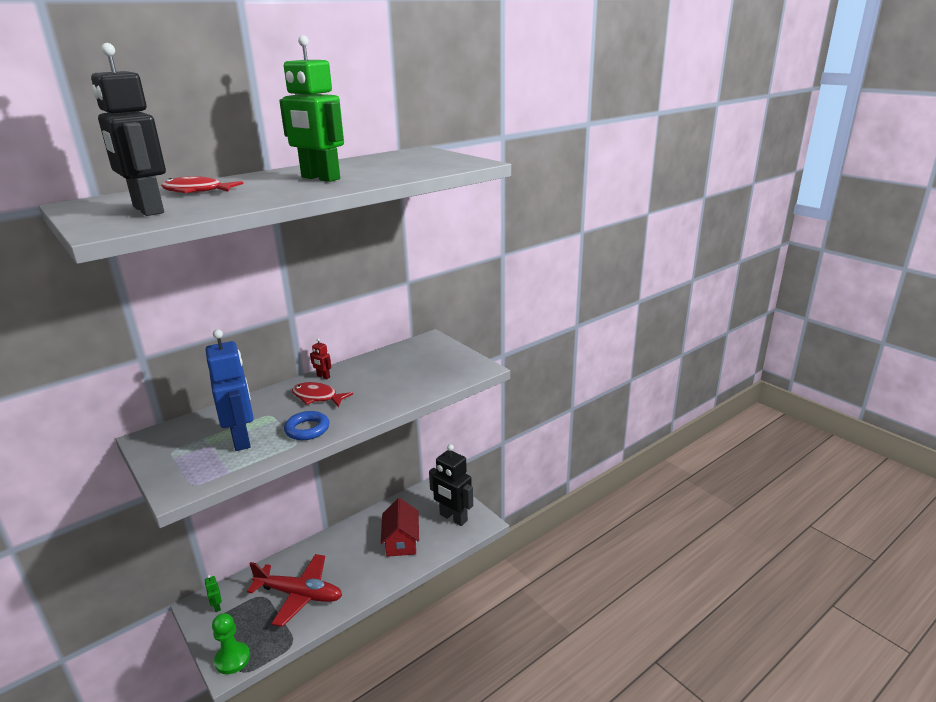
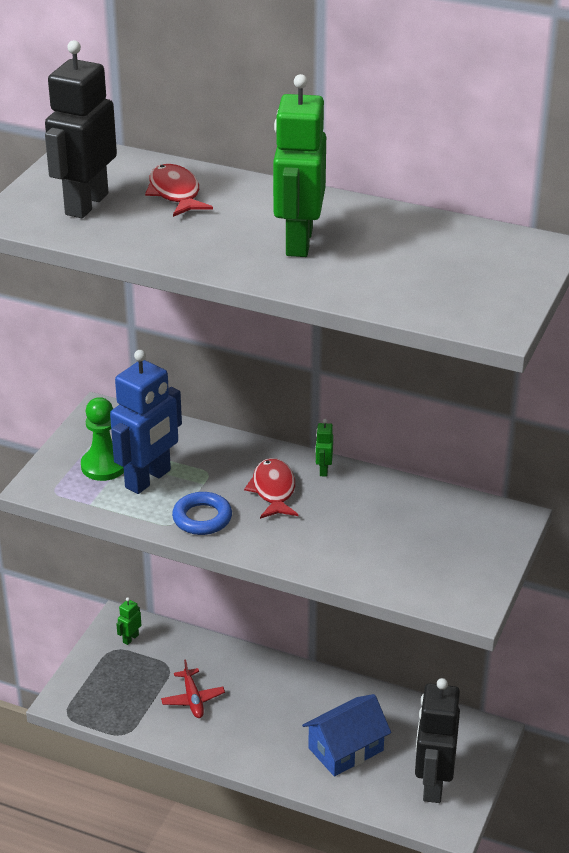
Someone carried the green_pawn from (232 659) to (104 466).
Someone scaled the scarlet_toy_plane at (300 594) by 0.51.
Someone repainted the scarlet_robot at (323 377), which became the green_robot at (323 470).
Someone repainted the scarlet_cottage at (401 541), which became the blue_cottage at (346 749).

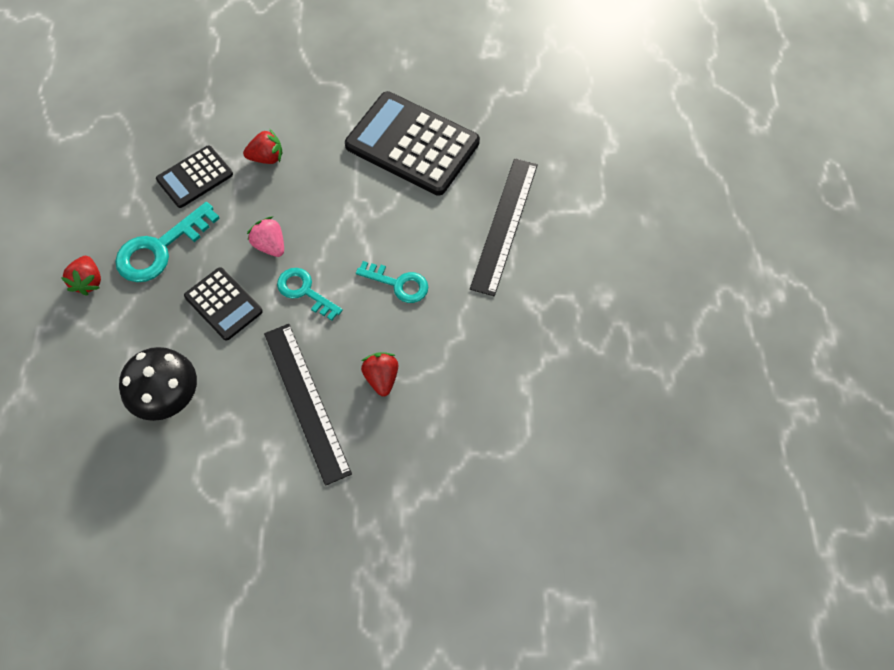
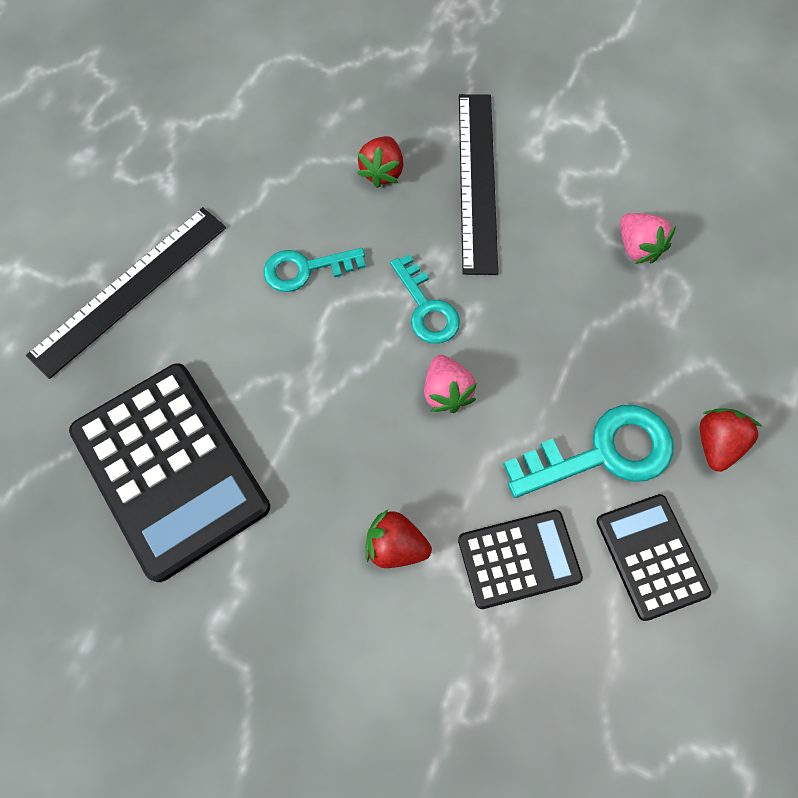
Someone swapped the ebony_fungus at (167 396) for the rosy_strawberry at (637 247).
Someone carried the ebony_calculator from (223 304) to (651 556).
Someone rotated the aqua_door_key at (398 284) by 60 degrees counterclockwise.

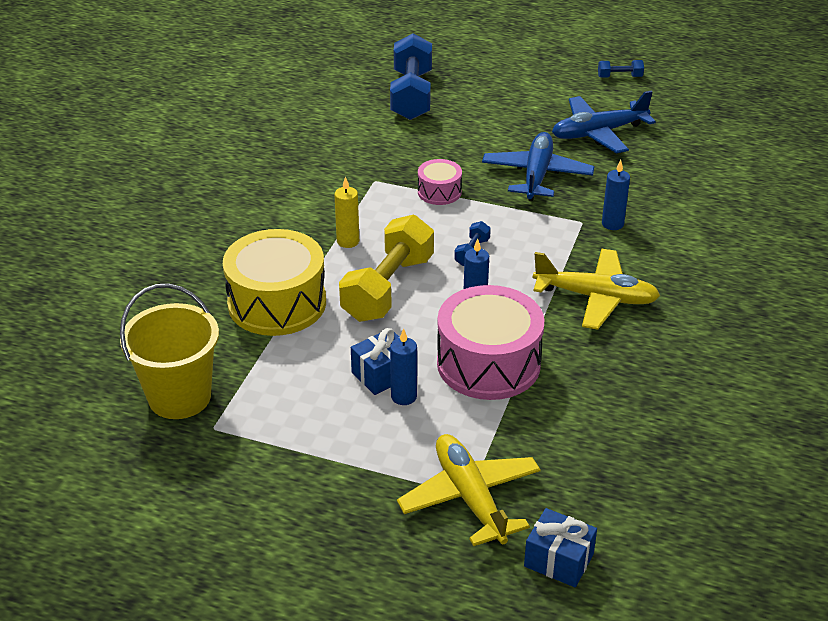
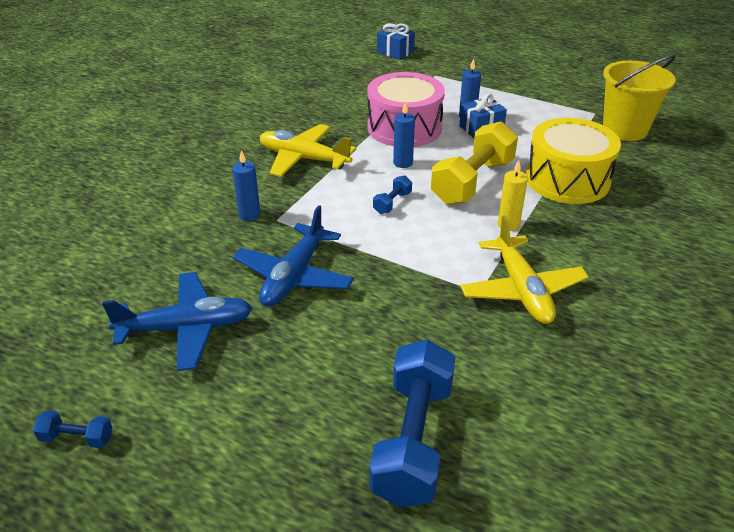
Someone carried the yellow_toy_plane from (470 497) to (522 290).
Someone took away the rosy_toy_drum at (439 192).

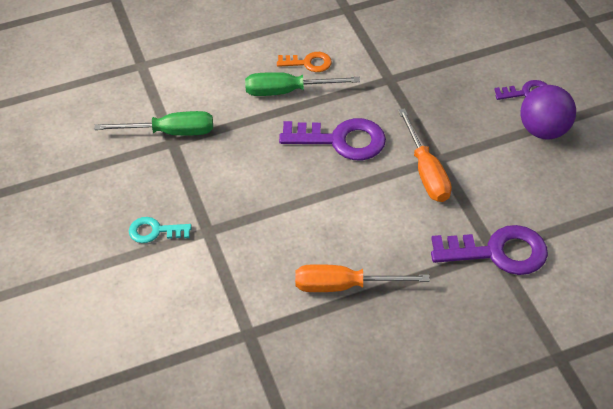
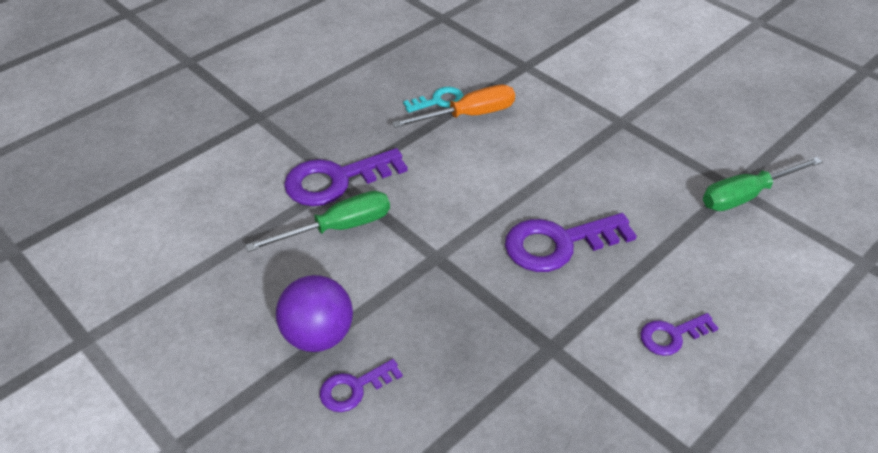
Someone carried the aqua_door_key from (155 231) to (439 101).
Someone carried the green_screwdriver from (288 91) to (338 228).
Someone repainted the orange-coloured_door_key at (308 63), which became the violet_door_key at (672 336).
Someone took away the orange-coloured_screwdriver at (426 171).

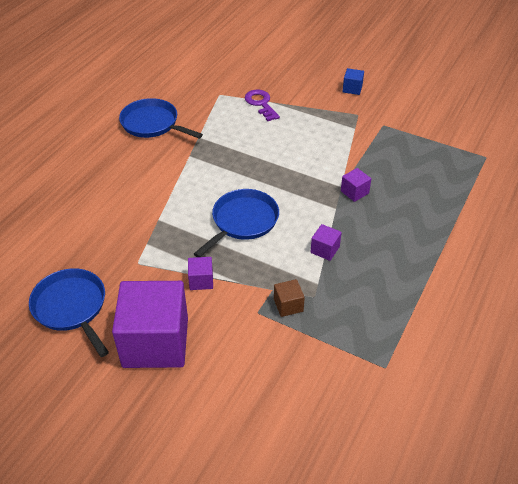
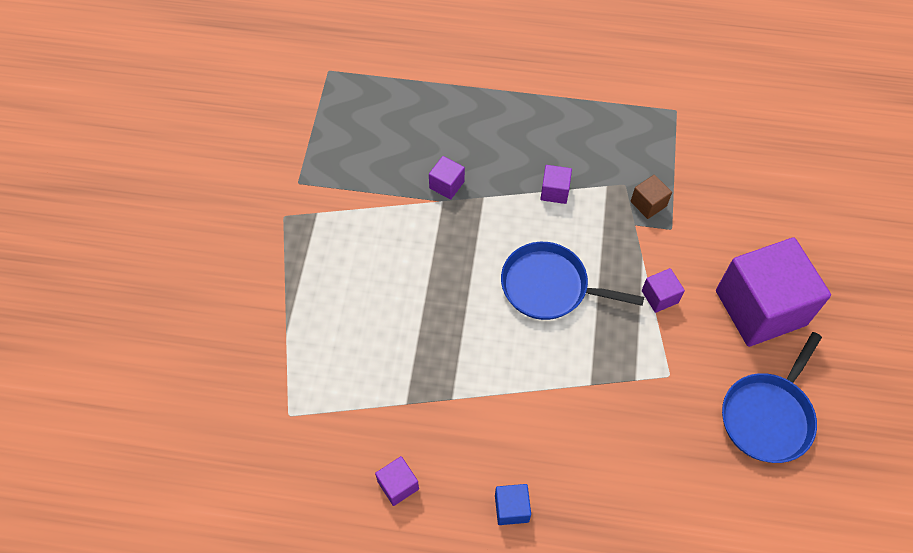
Someone swapped the blue_skillet at (152 124) for the violet_solid_cube at (398 485).
Someone took away the violet_door_key at (261 104).
Someone carried the blue_solid_cube from (352 89) to (511 508).

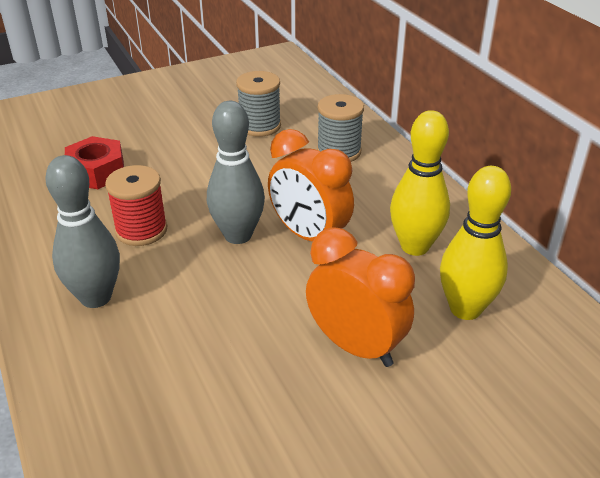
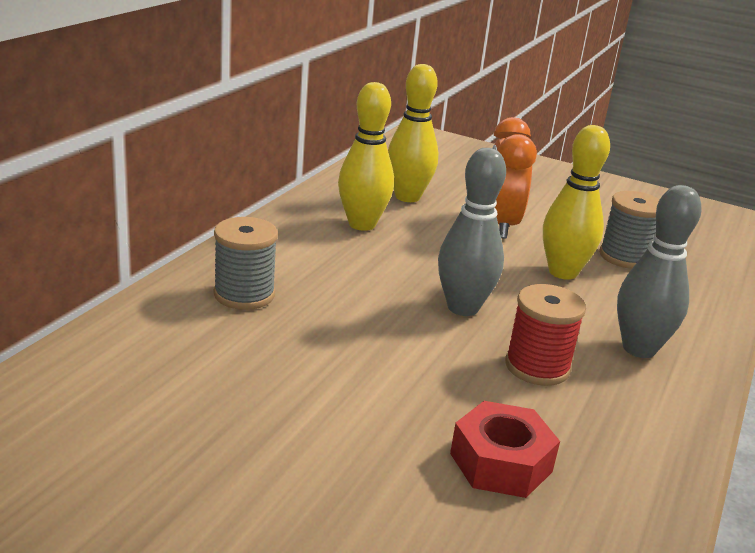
Someone carried the gray_bobbin from (260 126) to (624 257).
Someone took away the orange-coloured_bedside_clock at (309 236).
Someone put down the yellow_bowling_pin at (563 272).

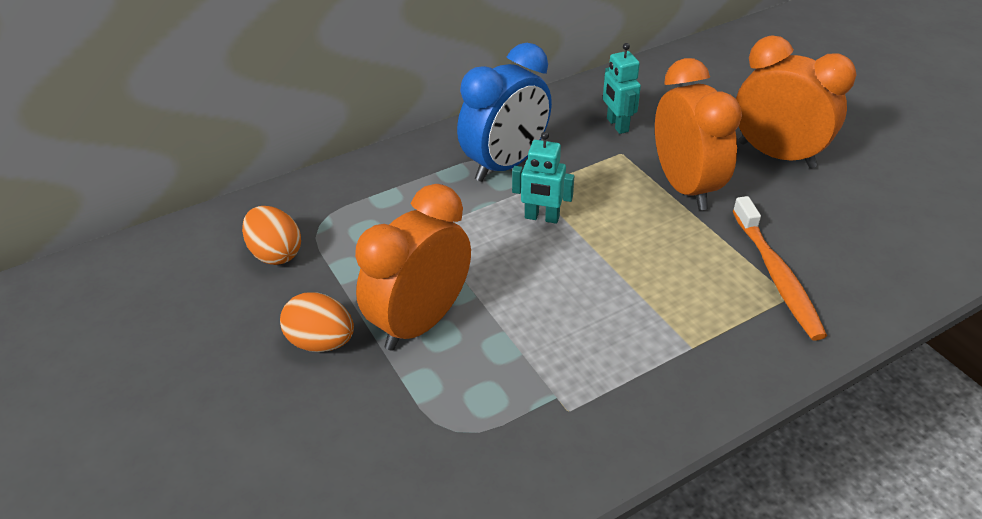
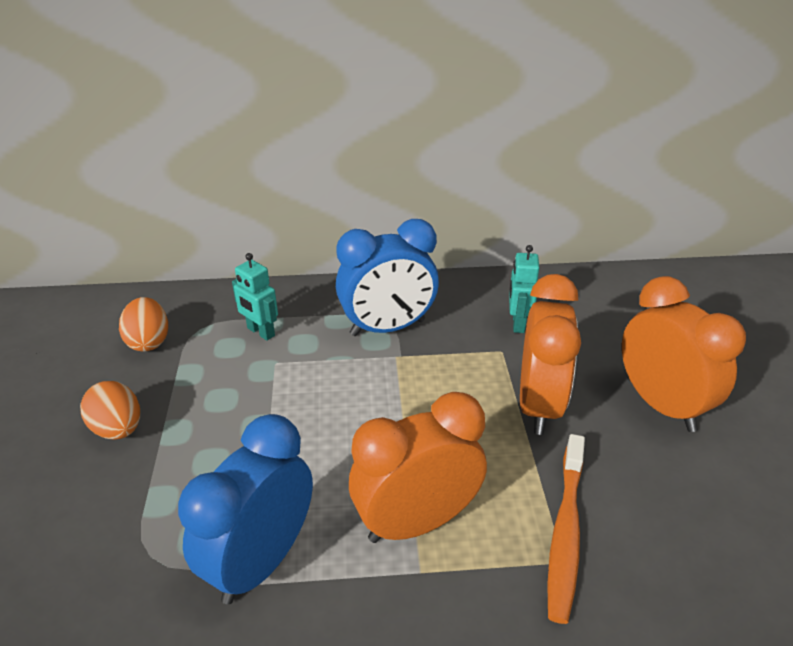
Someone carried the orange-coloured_bedside_clock from (420 322) to (416 522).
Someone carried the aqua_robot from (541 217) to (260 332).
Someone put down the blue_bedside_clock at (261 561).

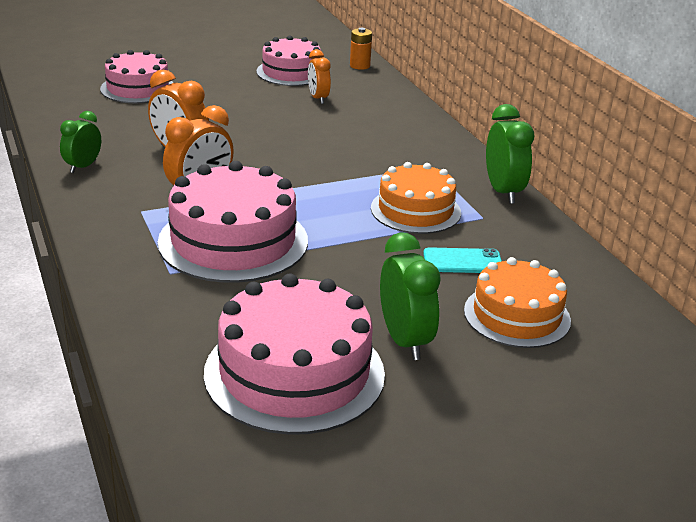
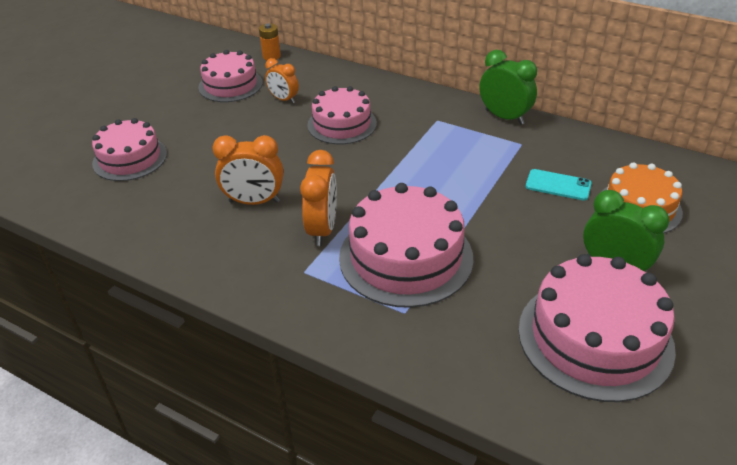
Someone took away the green_bedside_clock at (83 166).
Someone took away the orange-coloured_layer_cake at (415 210).
Someone rotated the aqua_phone at (462 261) by 60 degrees clockwise.
Someone put down the rosy_layer_cake at (342 124).

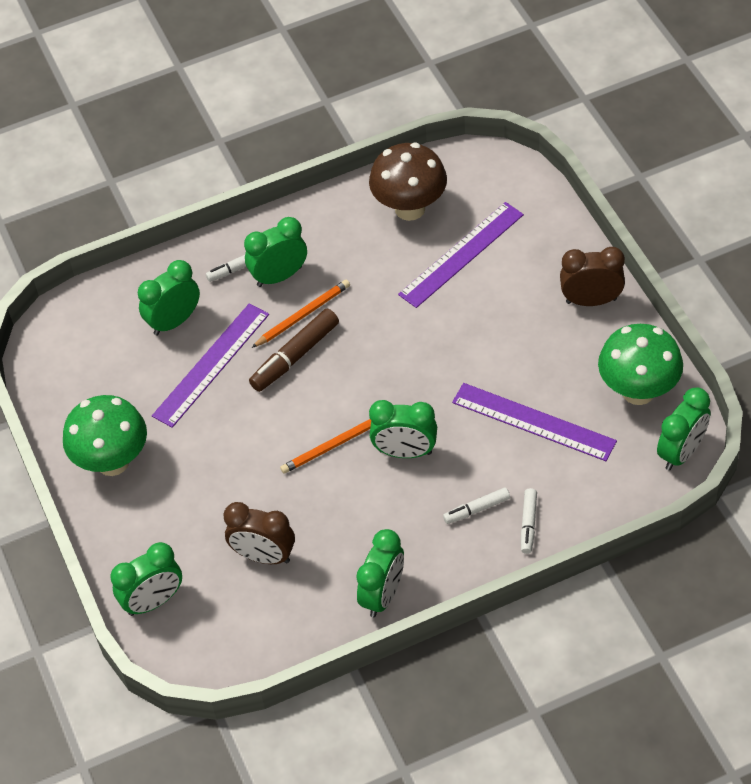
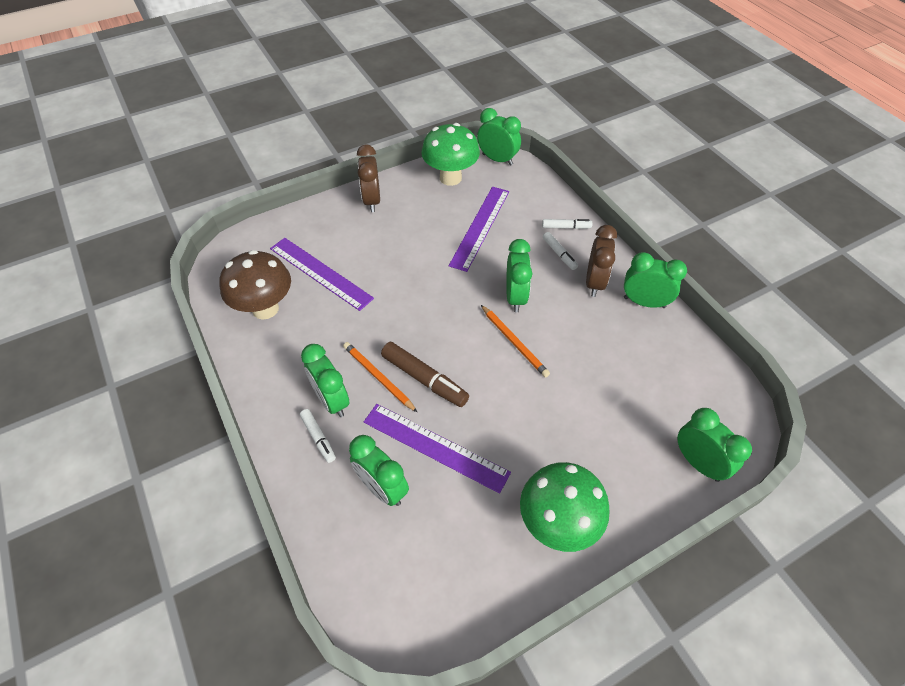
Someone carried the brown_bedside_clock from (264 556) to (594 282).

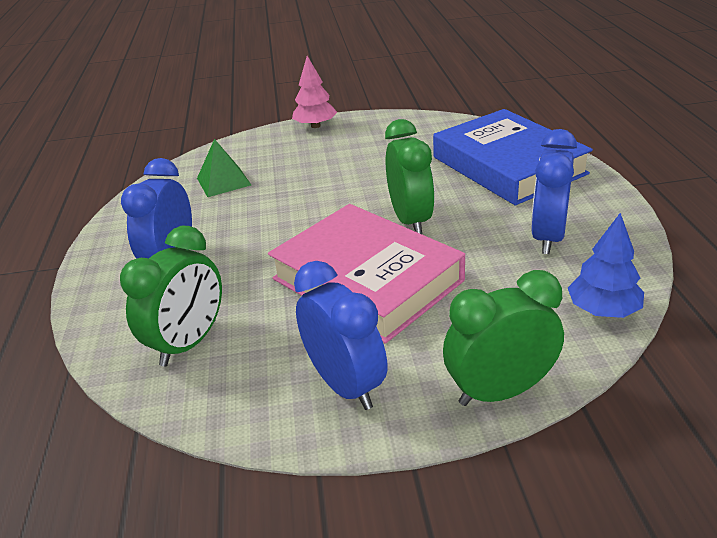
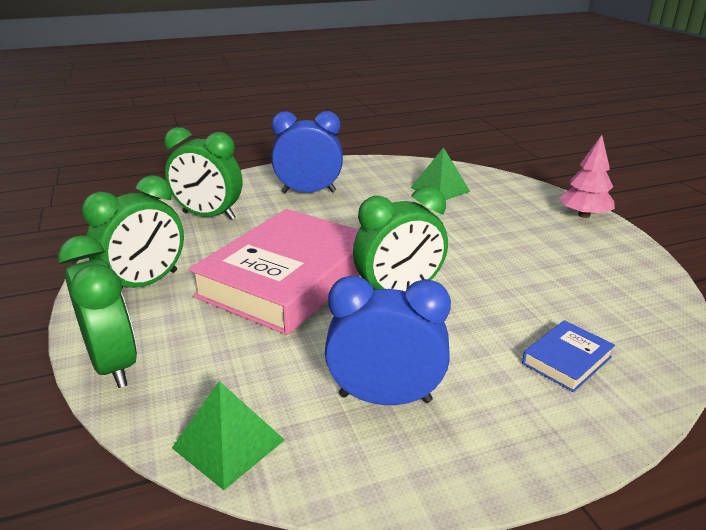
Someone repainted the blue_bedside_clock at (346 385), which became the green_bedside_clock at (146 284).
Someone scaled the blue_hardcover at (508 165) by 0.41.
Someone swapped the blue_toy_tree at (603 310) for the green_solid_pyramid at (228 444).

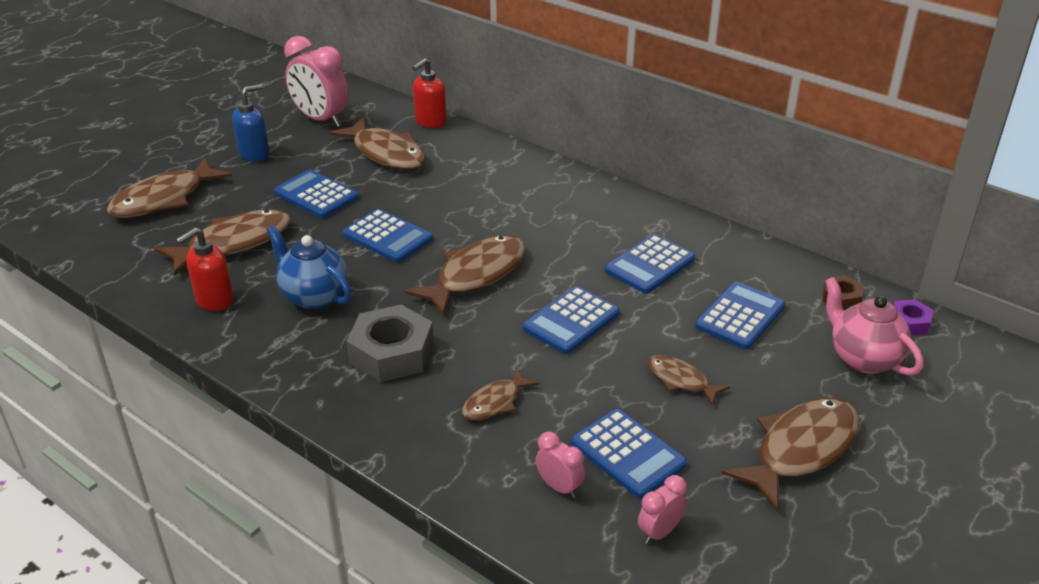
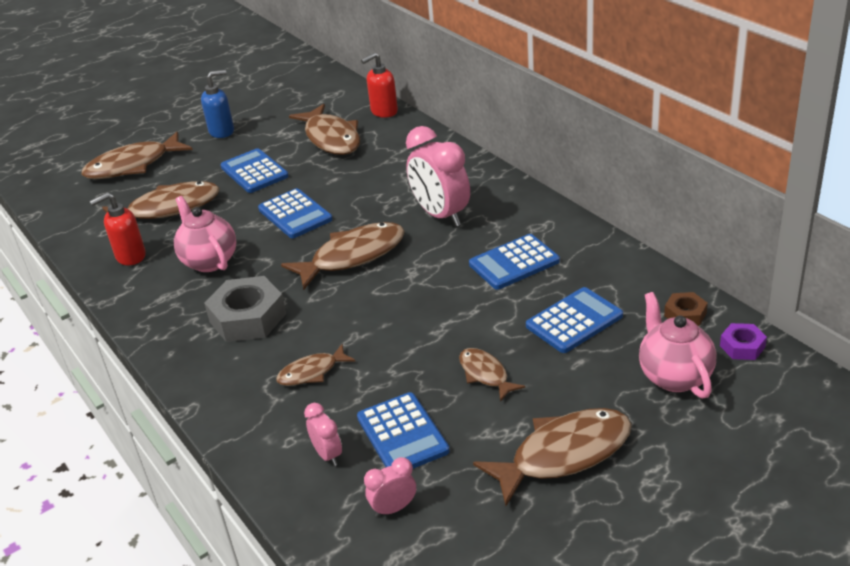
Someone repainted the blue_teapot at (313 296), which became the rosy_teapot at (209 261).
Someone carried the rosy_bedside_clock from (321 120) to (441 215).
Someone took away the blue_calculator at (571 321).

